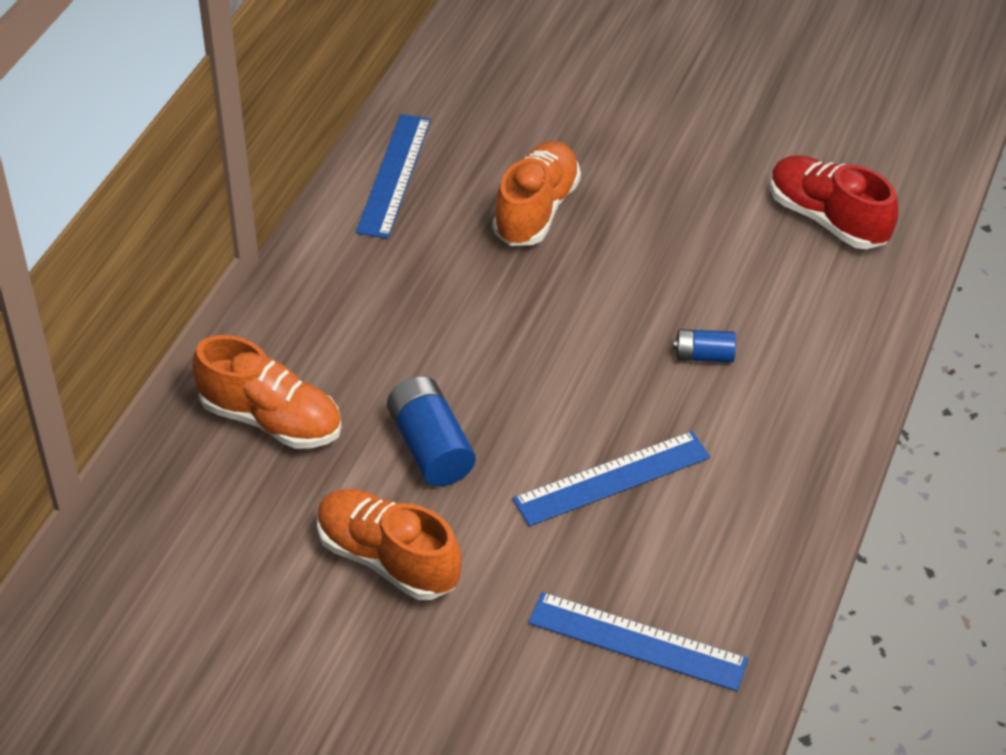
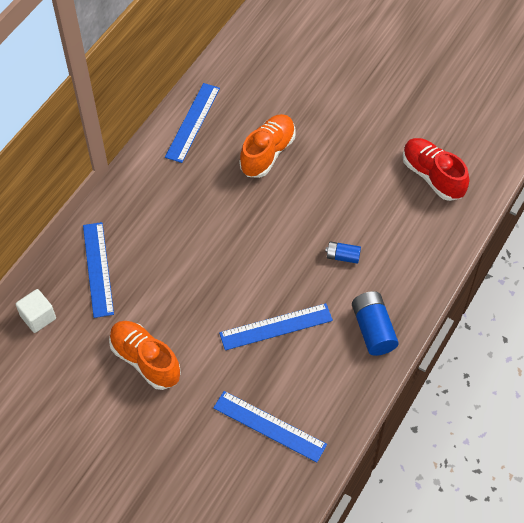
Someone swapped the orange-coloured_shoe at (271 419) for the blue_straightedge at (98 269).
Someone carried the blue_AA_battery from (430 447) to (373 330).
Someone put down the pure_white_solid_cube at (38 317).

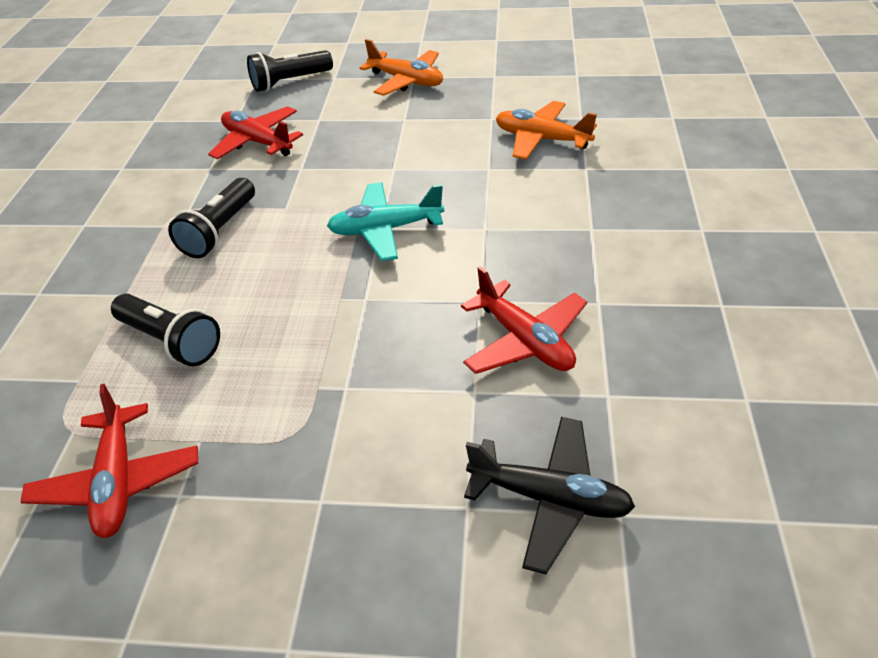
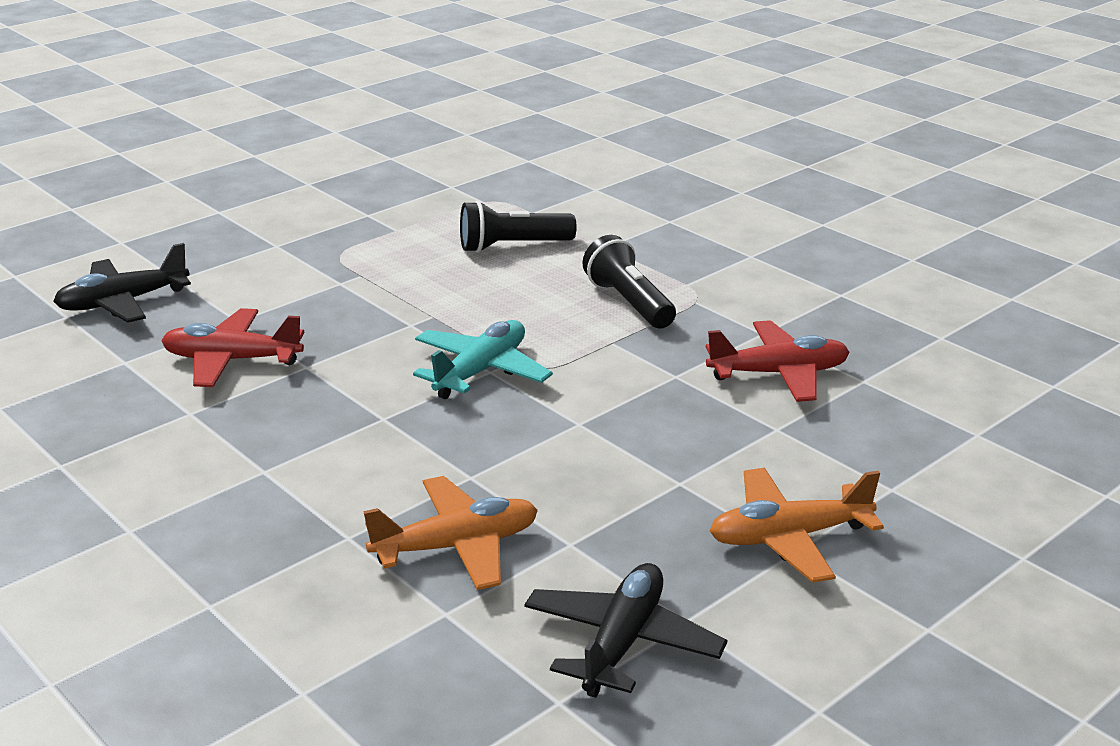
Someone took away the scarlet_toy_plane at (118 481).
Someone took away the ebony_torch at (290 82).
Someone put down the ebony_toy_plane at (622 642).

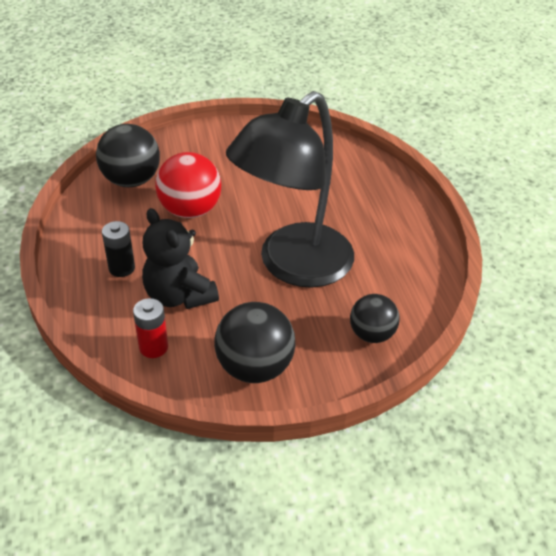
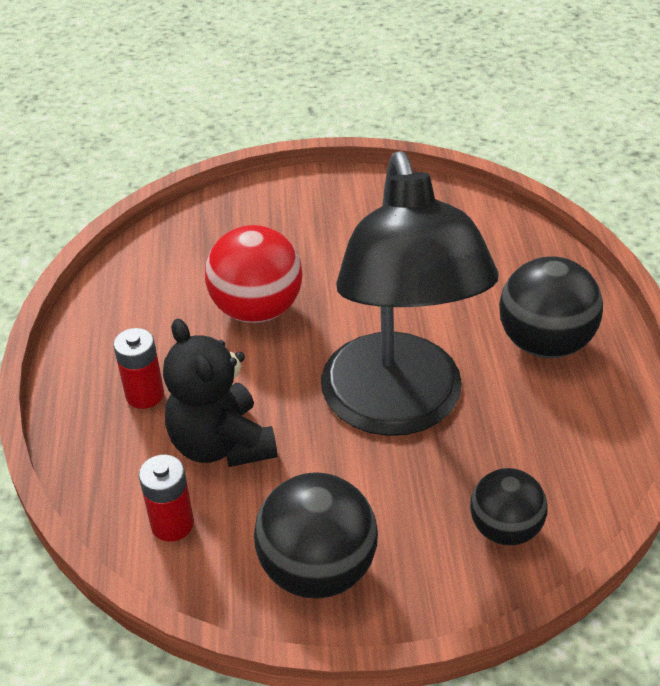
Someone carried the ebony_sphere from (131 180) to (544 343).
Someone repainted the ebony_AA_battery at (122 268), which became the scarlet_AA_battery at (145 395).
Someone rotated the ebony_reading_lamp at (293 266) by 60 degrees counterclockwise.

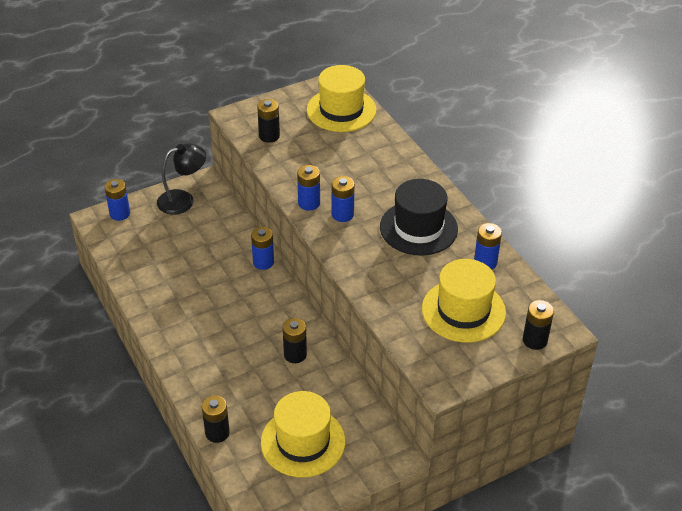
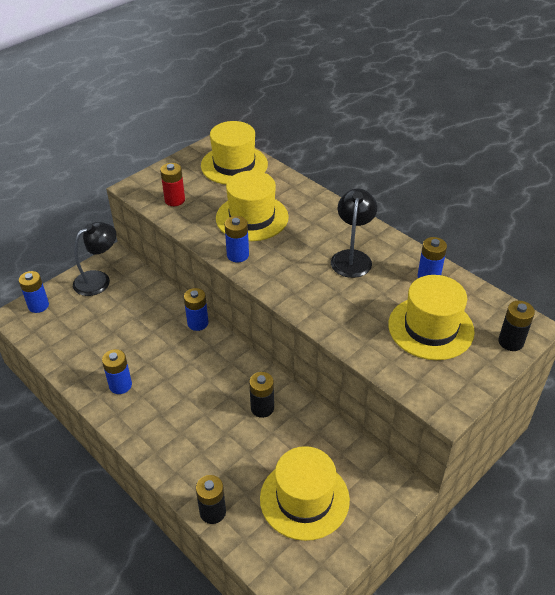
Someone repainted the ebony_AA_battery at (269 136), which became the scarlet_AA_battery at (175 200).
Someone carried the blue_AA_battery from (342 214) to (120 385).
Someone swapped the ebony_top_hat at (418 228) for the ebony_reading_lamp at (352 257).
Someone put down the yellow_top_hat at (252 217).

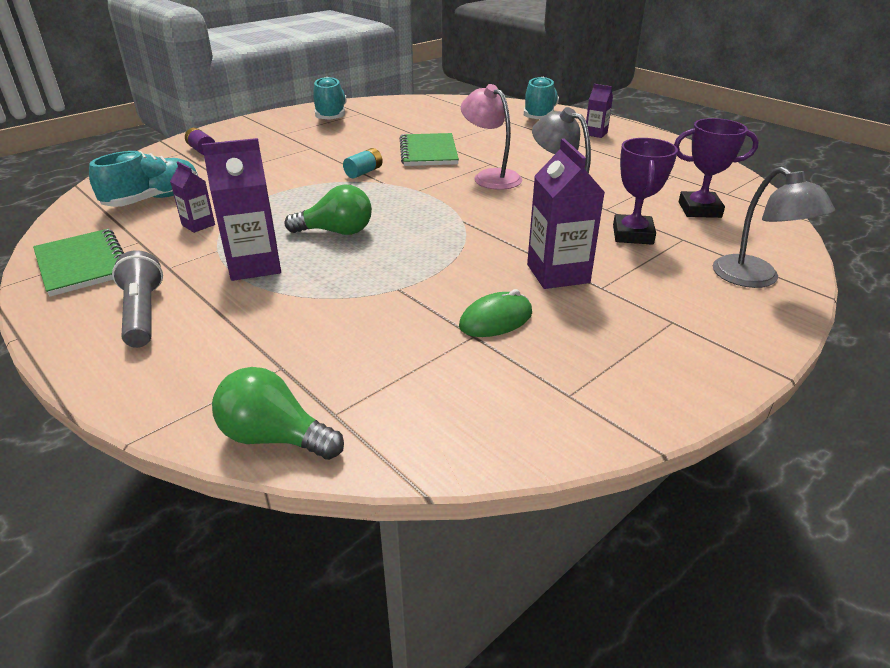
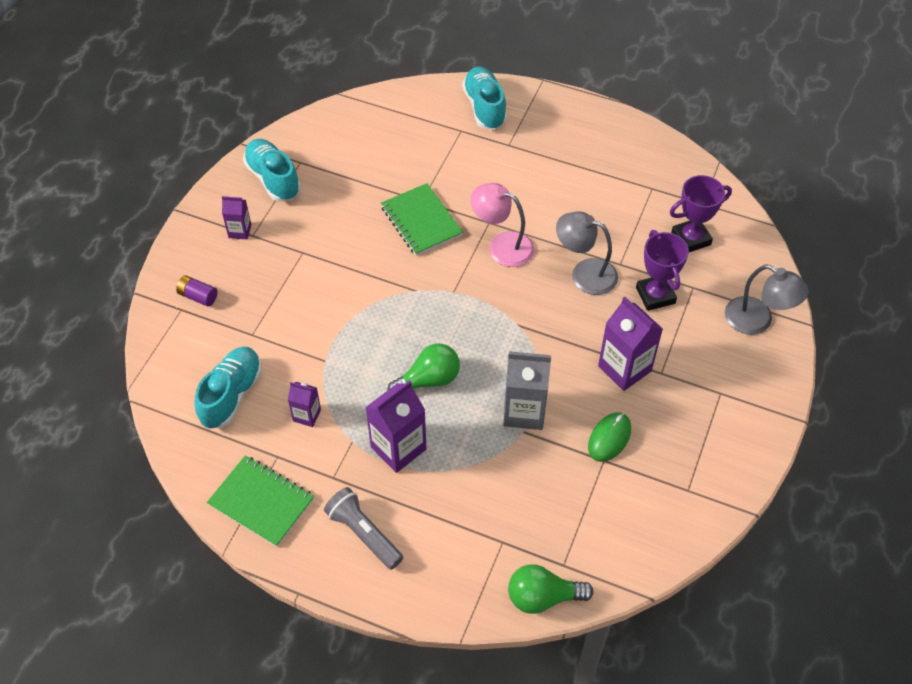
Someone took away the aqua_AA_battery at (364 172).
Someone carried the violet_milk_carton from (596 134) to (240 231).
Someone put down the gray_milk_carton at (524 411).

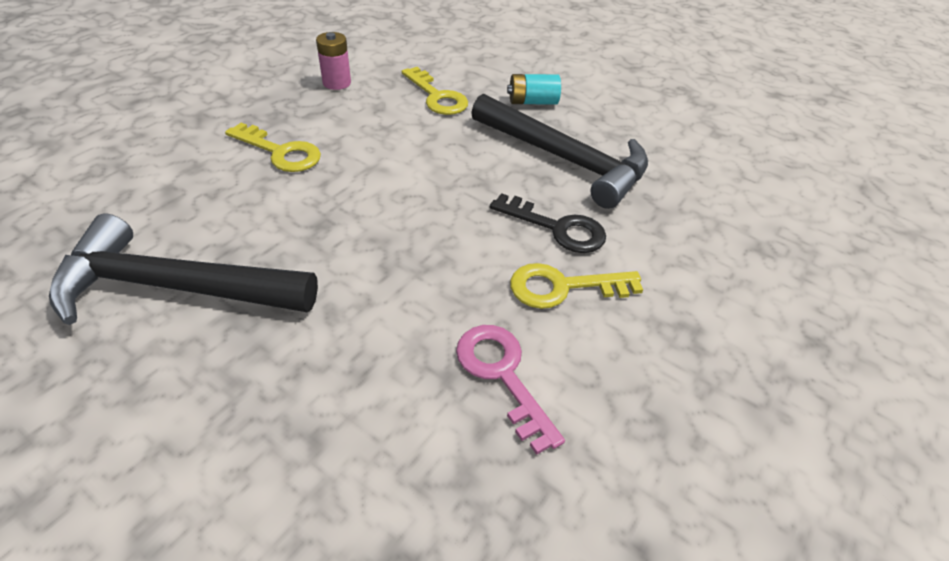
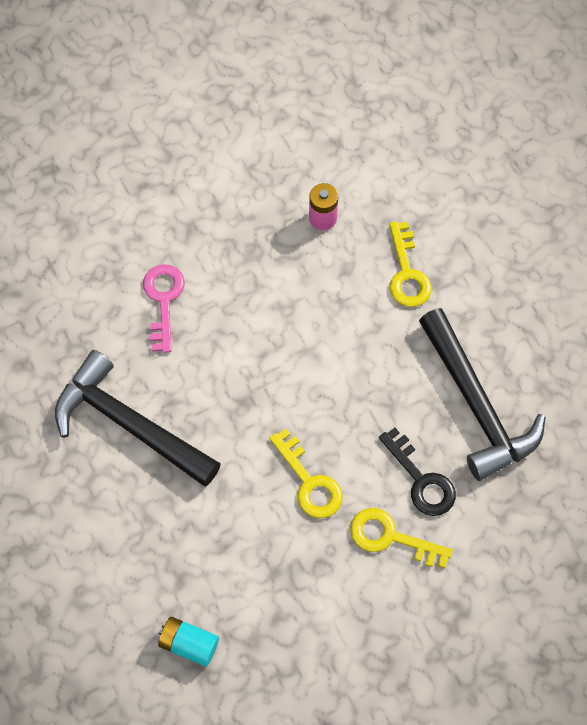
Someone carried the yellow_door_key from (280 152) to (309 482).
Someone carried the rosy_door_key from (502 375) to (163 300).
Someone carried the aqua_AA_battery from (532 102) to (189 644).

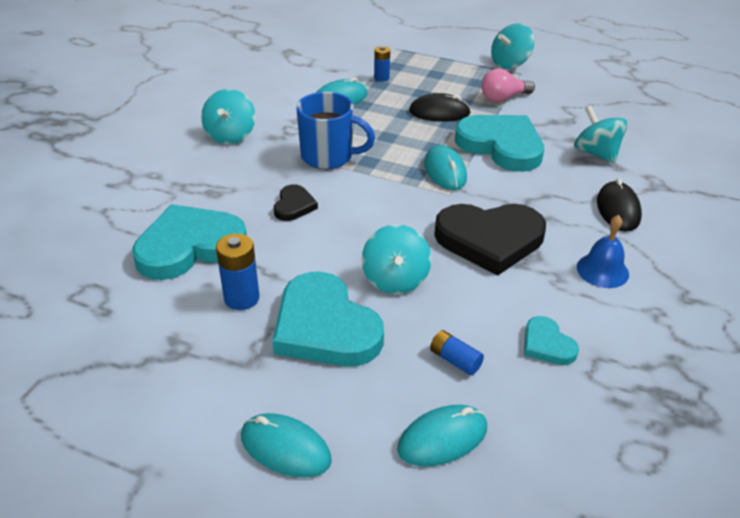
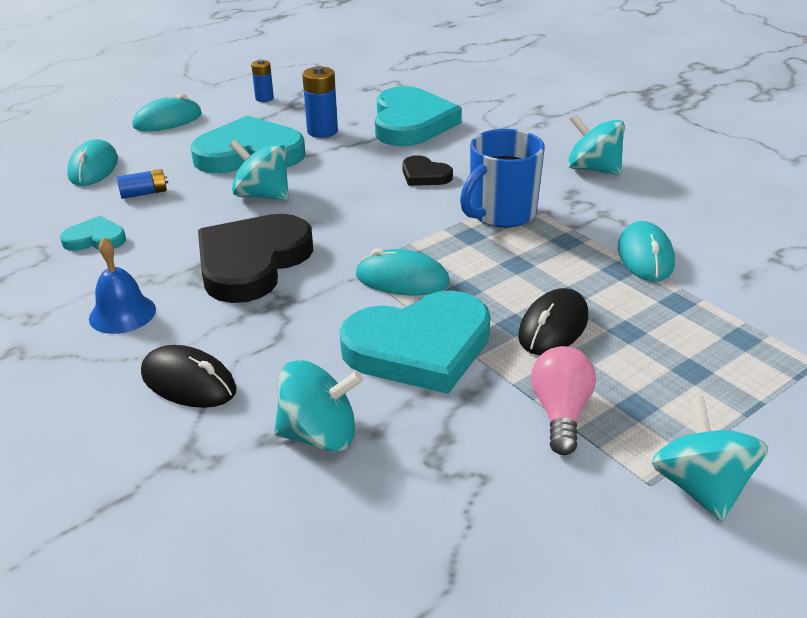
Someone carried the blue_AA_battery from (381 78) to (264 98).

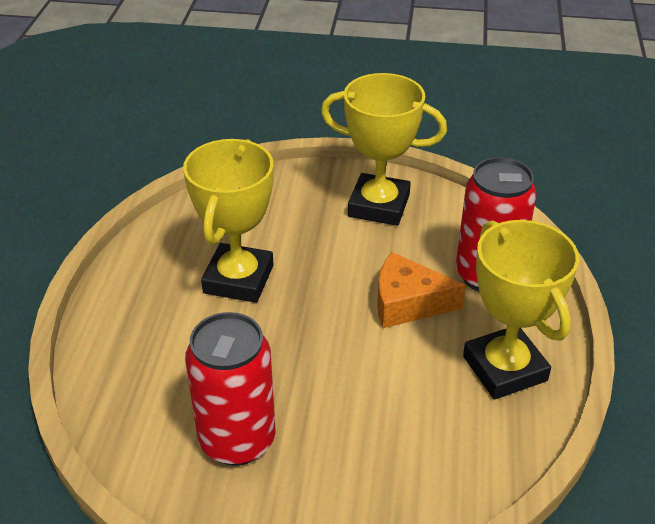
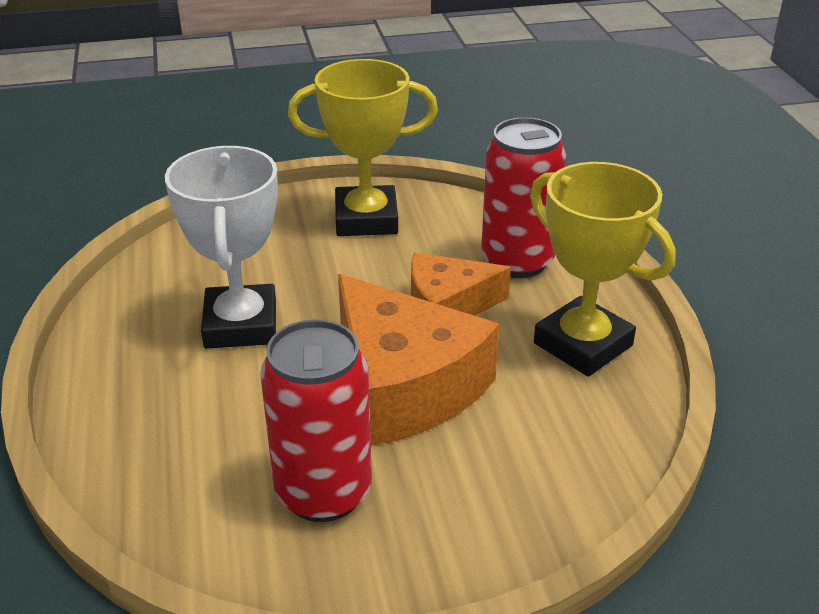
Someone repainted the yellow_award_cup at (238 279), which became the pure_white_award_cup at (241 325).
Someone put down the orange-coloured_piece_of_cheese at (404 386).

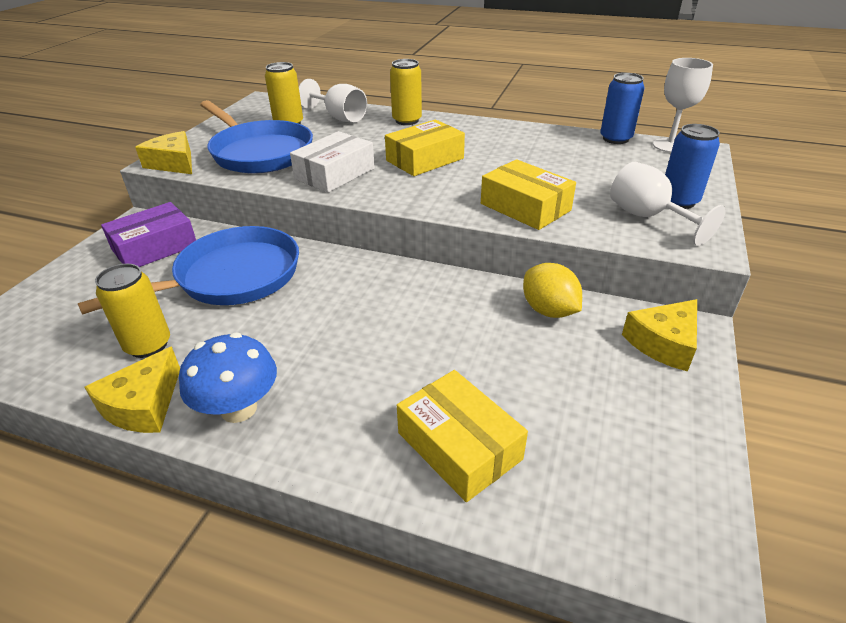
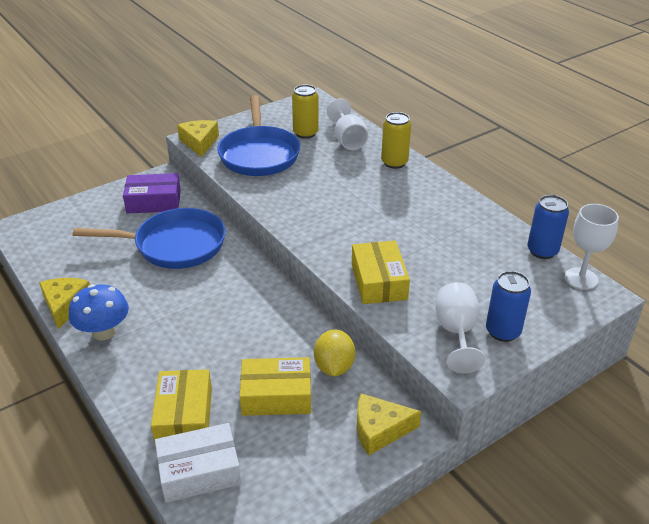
Someone rotated the yellow_piece_of_cheese at (143 405) by 120 degrees clockwise.
Someone took away the yellow_soda_can at (148 345).
Someone carried the pure_white_box from (335 174) to (199 471).
Someone carried the yellow_box from (425 159) to (276 395).

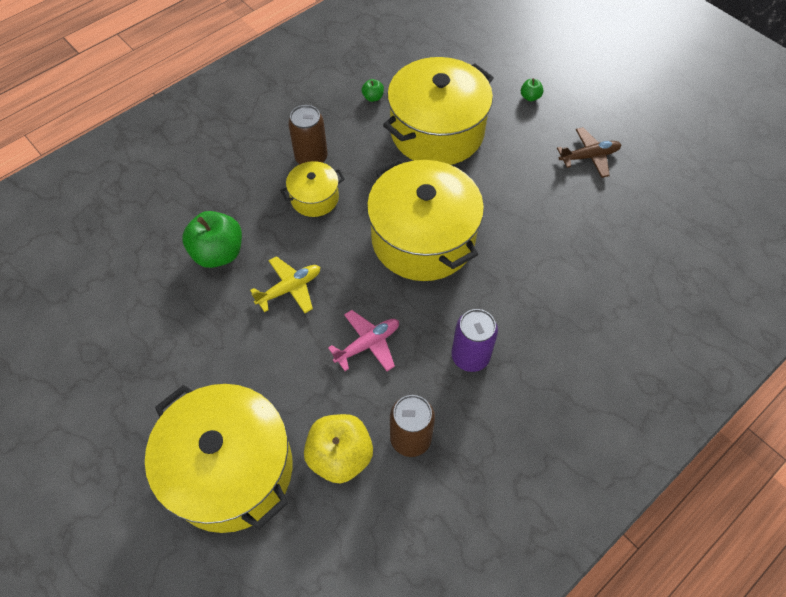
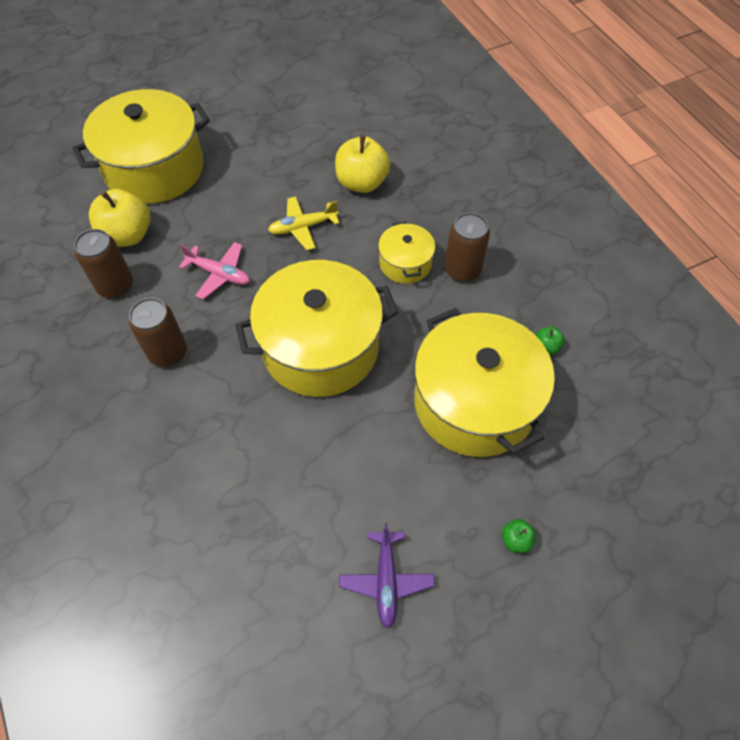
Someone repainted the green_apple at (218 253), which became the yellow_apple at (362 183).
Someone rotated the yellow_toy_plane at (290 288) by 90 degrees clockwise.
Someone rotated the rosy_toy_plane at (368 344) by 45 degrees counterclockwise.
Someone repainted the violet_soda_can at (470 356), which became the brown_soda_can at (168 353).
Someone repainted the brown_toy_plane at (589 156), which became the violet_toy_plane at (386 580).

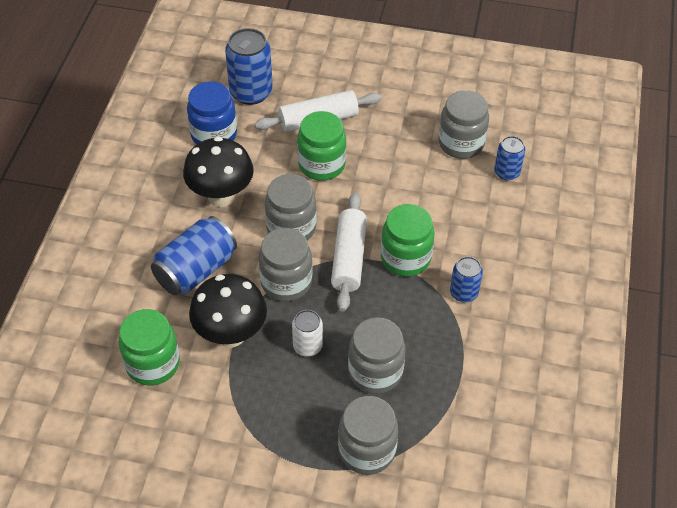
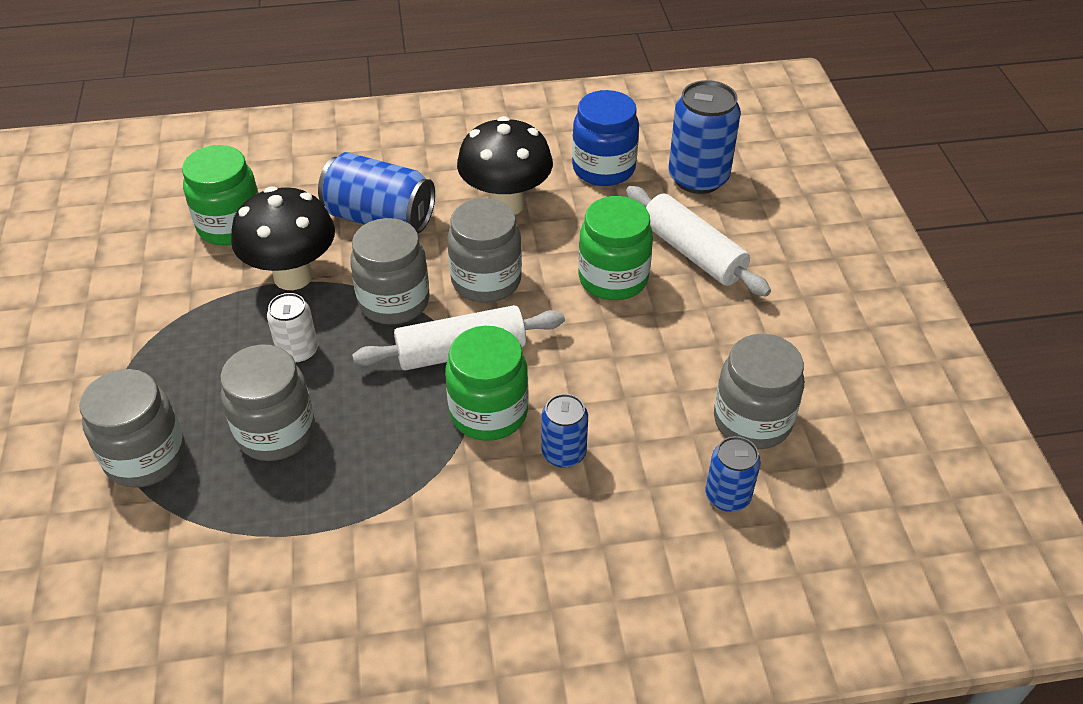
Someone carried the blue_soda_can from (463 293) to (563 453).

